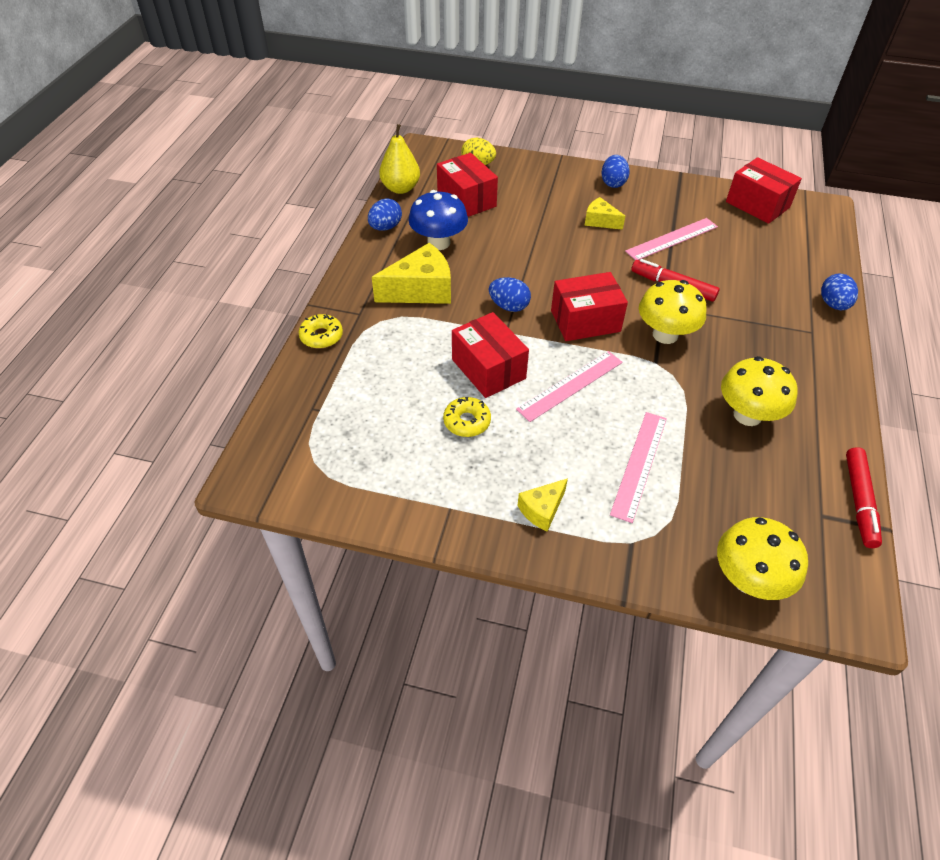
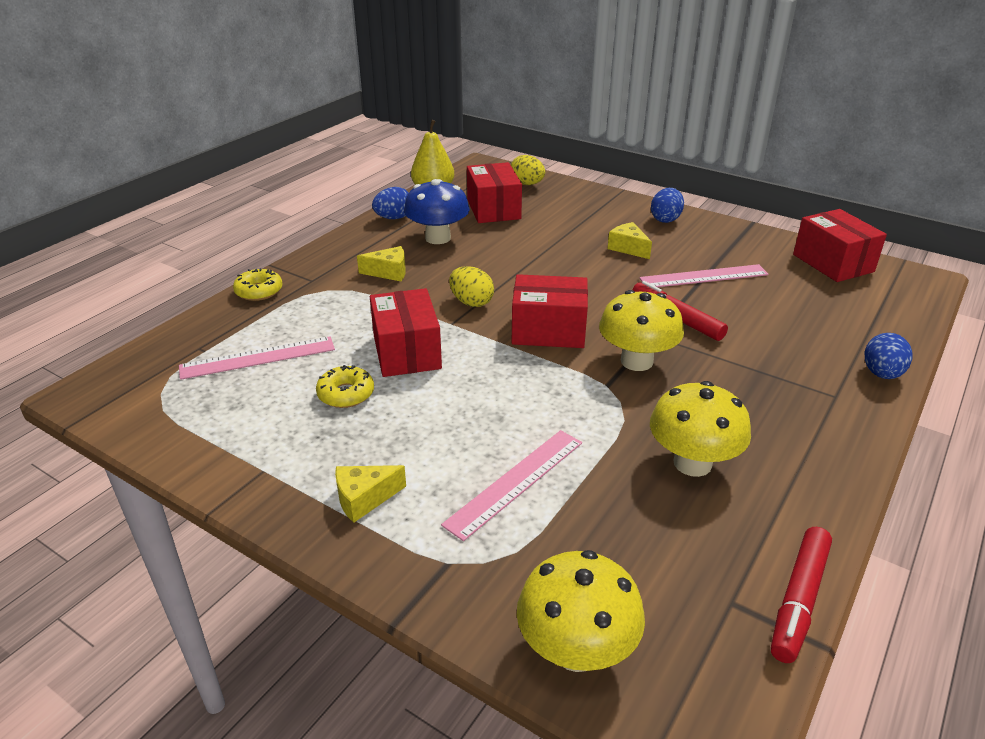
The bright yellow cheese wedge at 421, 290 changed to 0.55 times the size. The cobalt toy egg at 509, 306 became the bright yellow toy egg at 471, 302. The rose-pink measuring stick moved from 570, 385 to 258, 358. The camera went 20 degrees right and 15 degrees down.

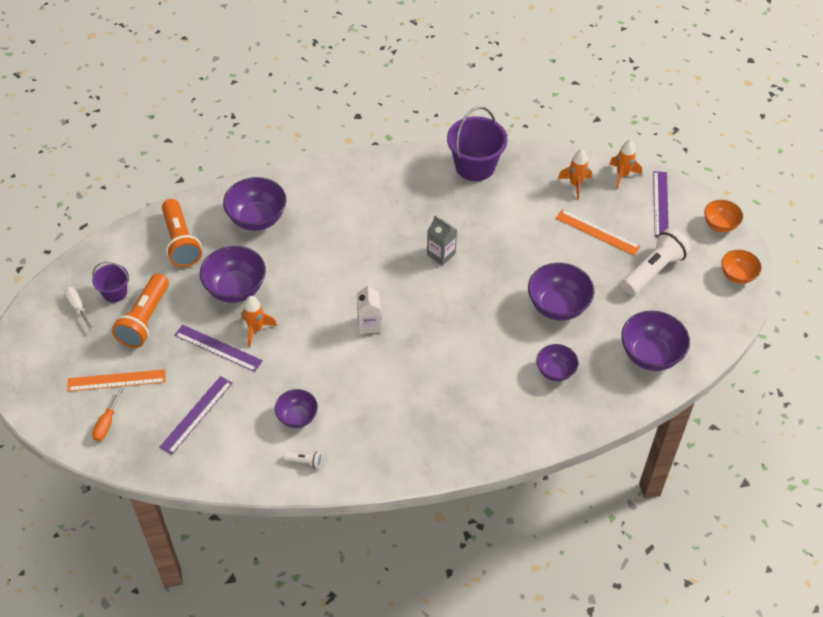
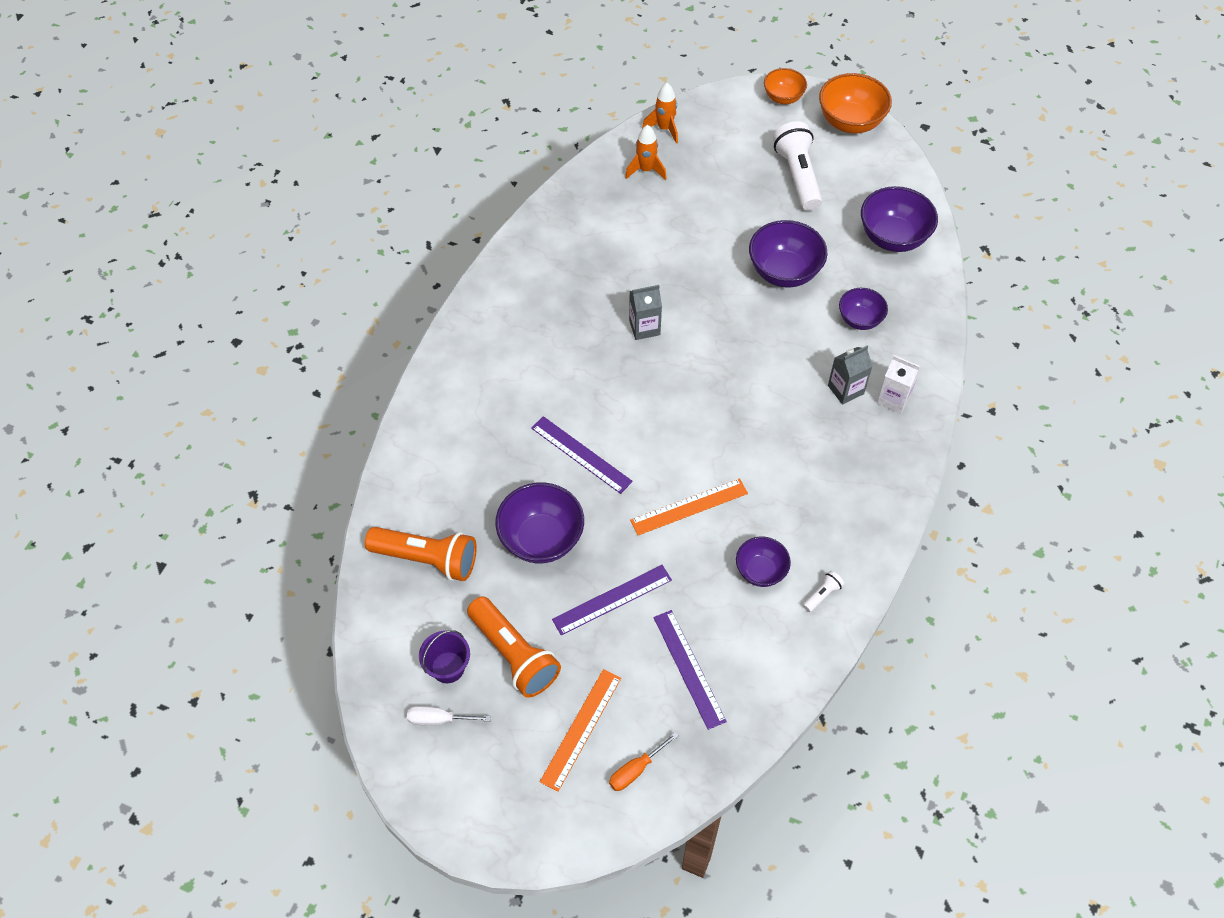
The orange flat screwdriver at 107, 423 turned 90 degrees clockwise. The violet deep dish at 257, 218 disappeared. The orange rocket at 256, 329 disappeared. The white milk carton moved from 369, 324 to 893, 399. The violet bucket at 475, 166 disappeared. The orange measuring stick moved from 597, 232 to 689, 507. The violet measuring stick moved from 660, 204 to 581, 454. The orange deep dish at 737, 275 changed to 1.63 times the size. The ash-grey milk carton at 845, 389 appeared. The camera went 55 degrees left and 5 degrees up.

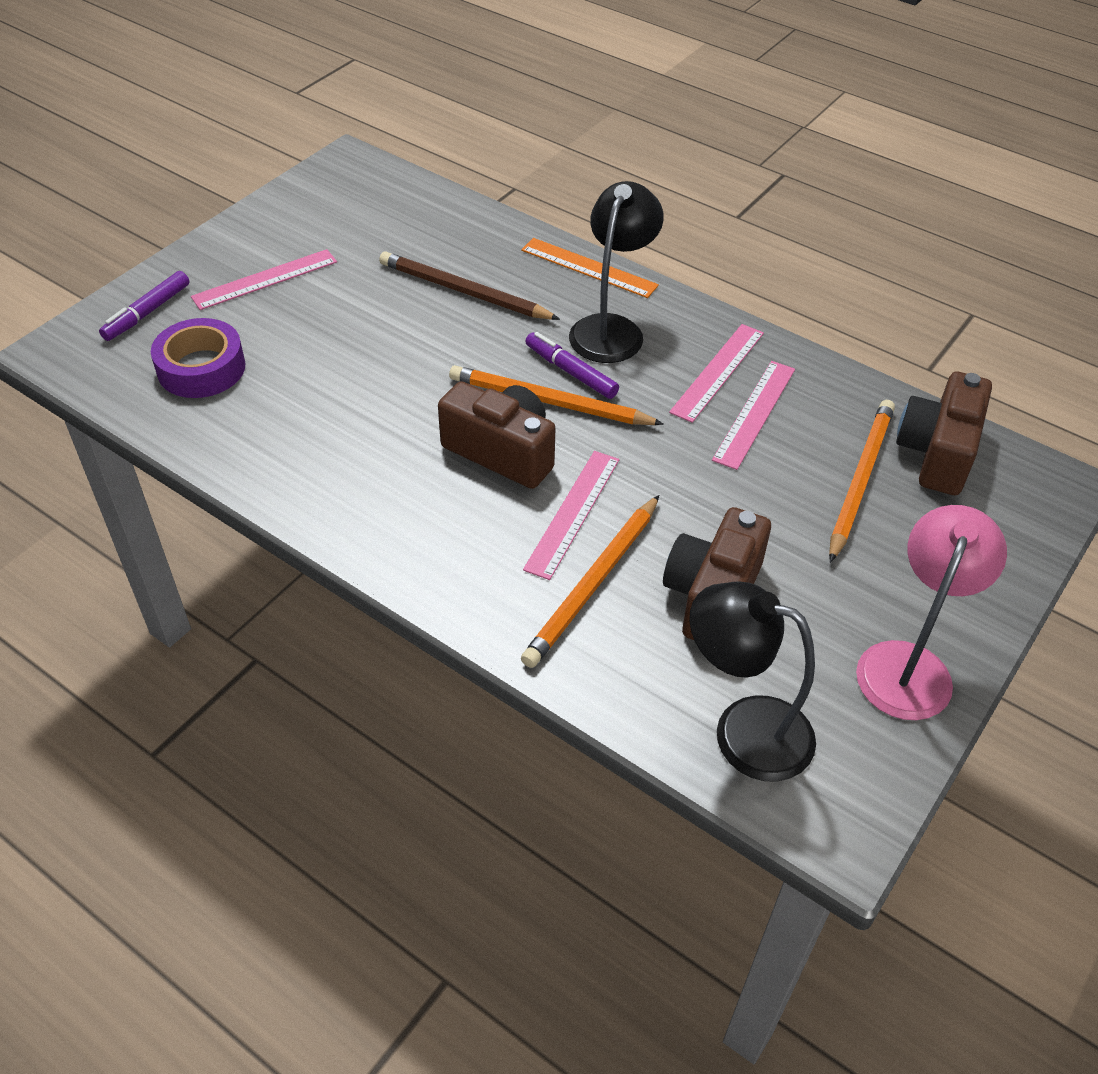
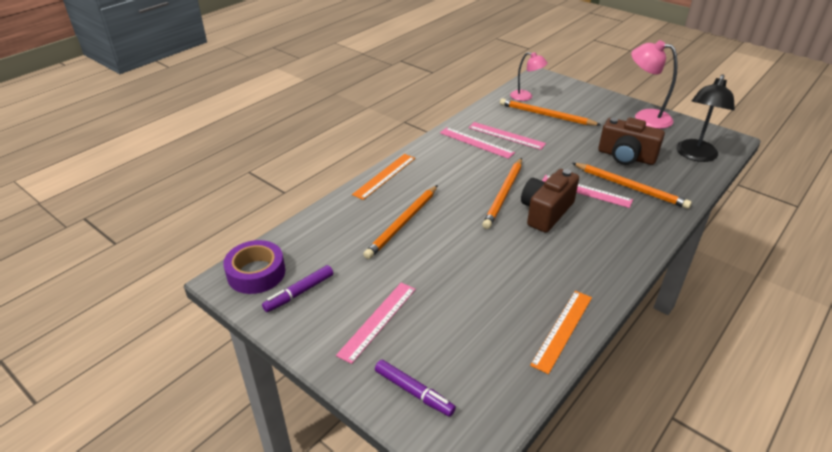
The violet roll of tape moved from 201, 368 to 256, 273. The rose-pink measuring stick at 265, 279 turned 60 degrees clockwise. The brown lead pencil at 464, 291 became the orange lead pencil at 403, 223. The violet marker pen moved from 571, 372 to 300, 292. The black reading lamp at 611, 329 disappeared. The brown compact camera at 937, 452 was replaced by the rose-pink reading lamp at 526, 97. The orange measuring stick at 562, 330 appeared. The camera went 85 degrees left and 10 degrees down.

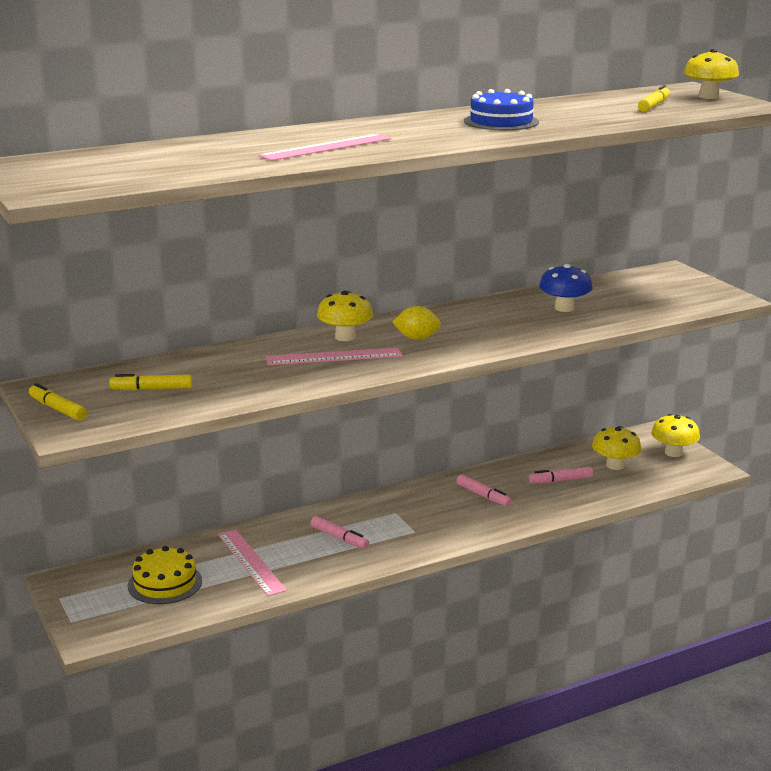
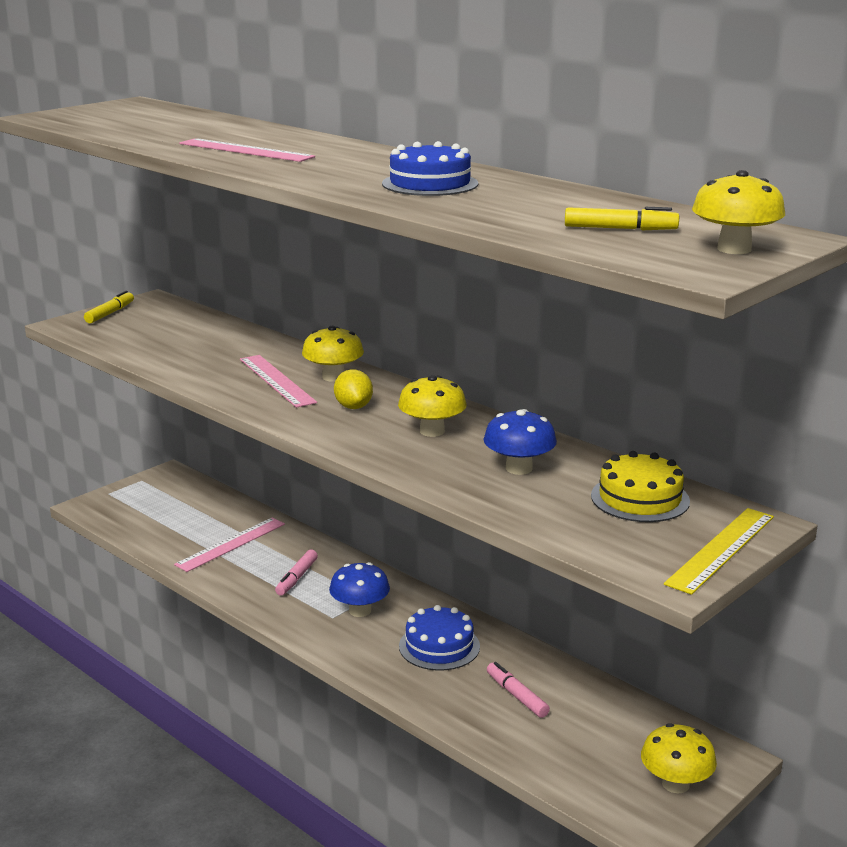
The bright yellow marker pen at 151, 389 disappeared. The bright yellow cake moved from 165, 583 to 640, 498. The rose-pink marker pen at 483, 496 was replaced by the cobalt cake at 439, 646. The bright yellow toadstool moved from 615, 465 to 432, 431. The cobalt toadstool at 360, 610 appeared. The bright yellow measuring stick at 721, 549 appeared. The camera went 70 degrees right and 0 degrees up.

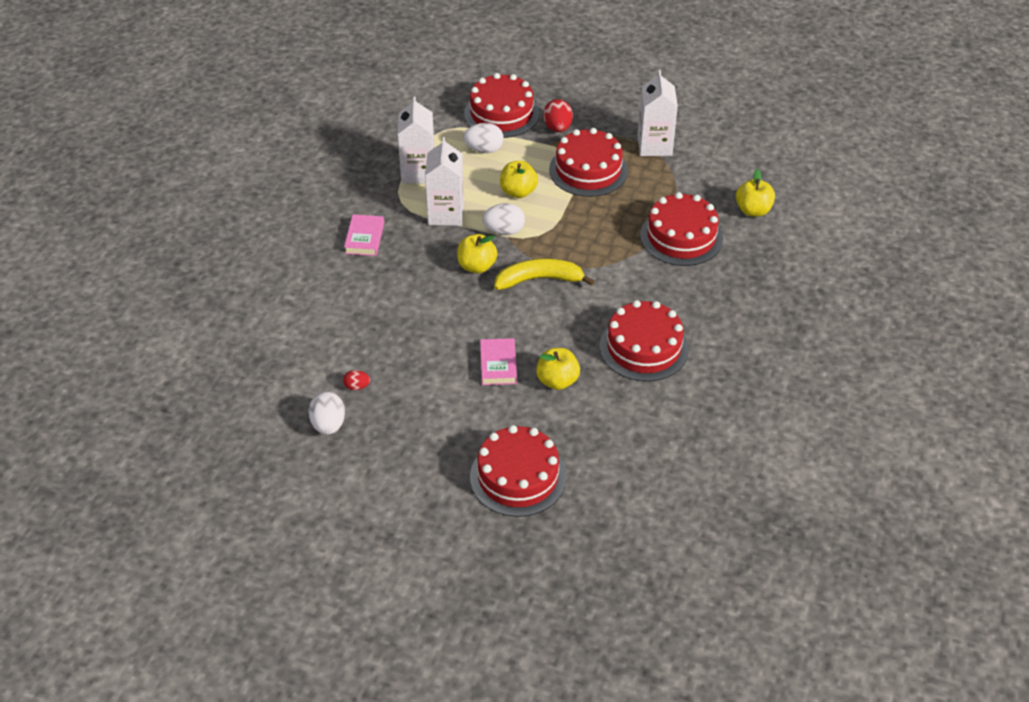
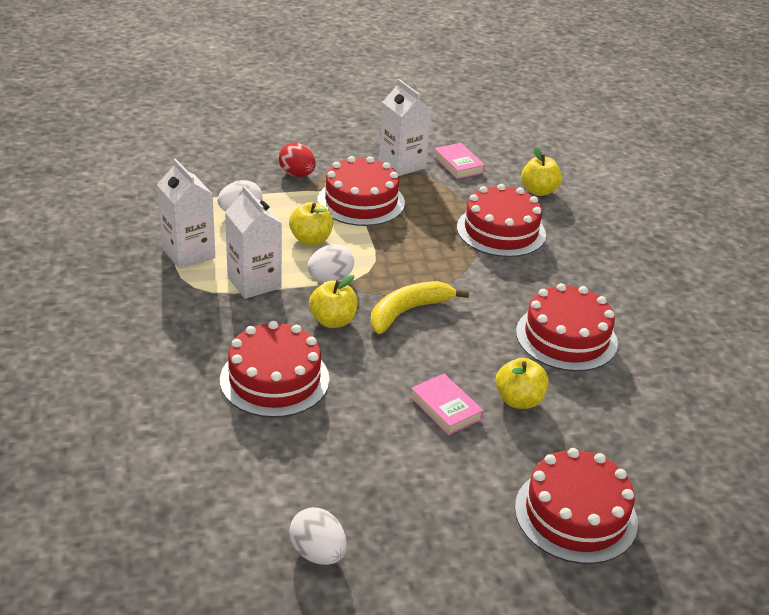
The red toy egg at 357, 387 disappeared. The rose-pink book moved from 364, 238 to 458, 164. The red cake moved from 501, 113 to 274, 379. The camera went 35 degrees left and 10 degrees down.

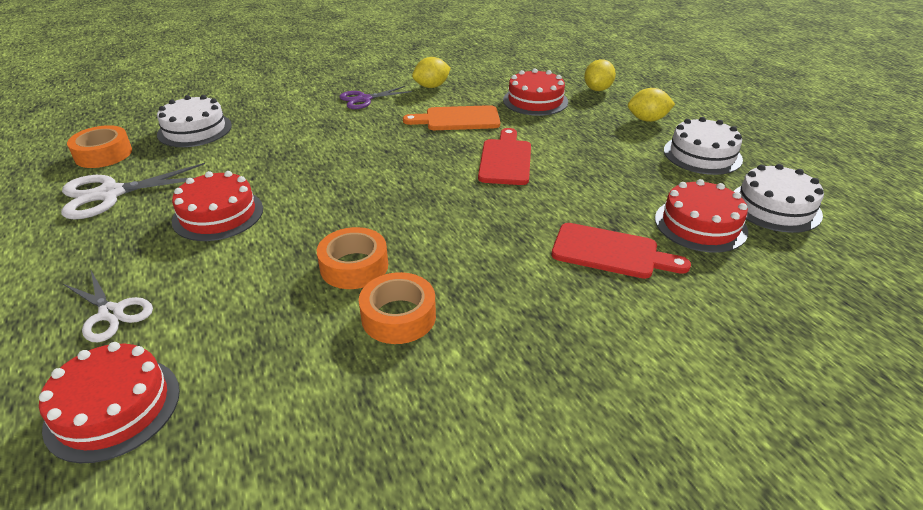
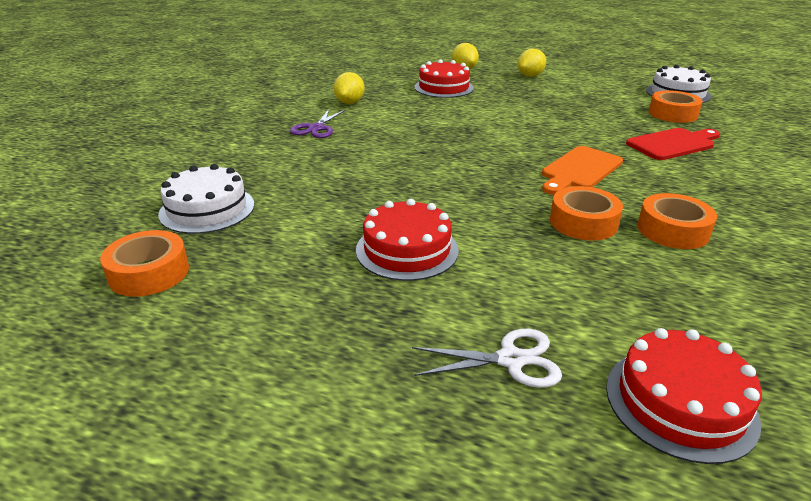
The white scissors at 110, 194 disappeared. The orange chopping board moved from 458, 119 to 579, 170. The red chopping board at 505, 160 disappeared. The red cake at 700, 224 was replaced by the orange roll of tape at 672, 114. The white cake at 702, 155 disappeared. The camera went 45 degrees left and 5 degrees down.

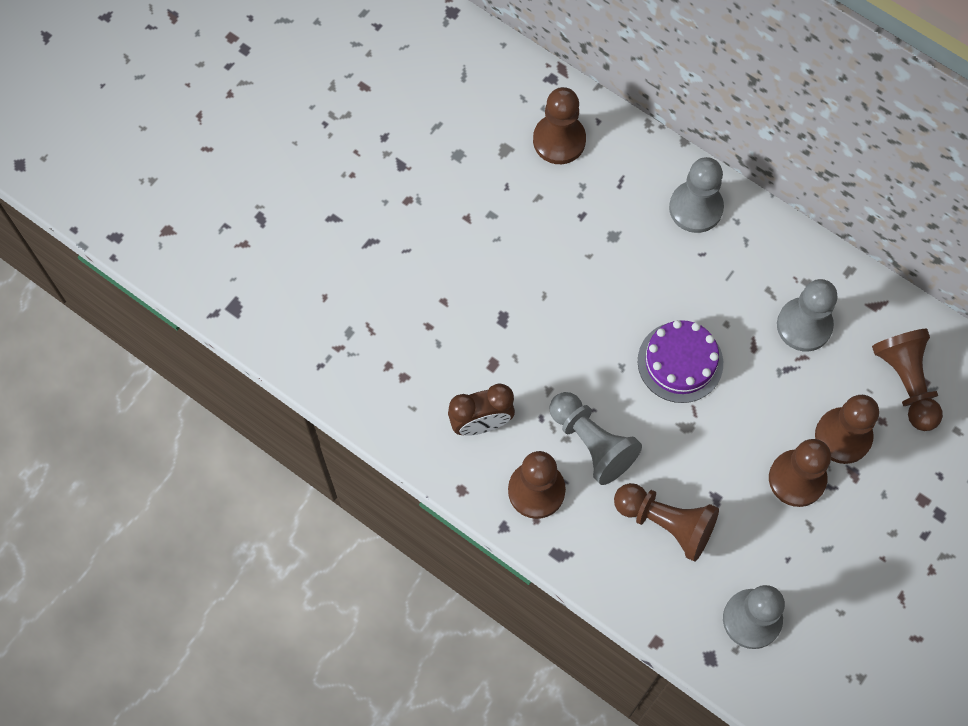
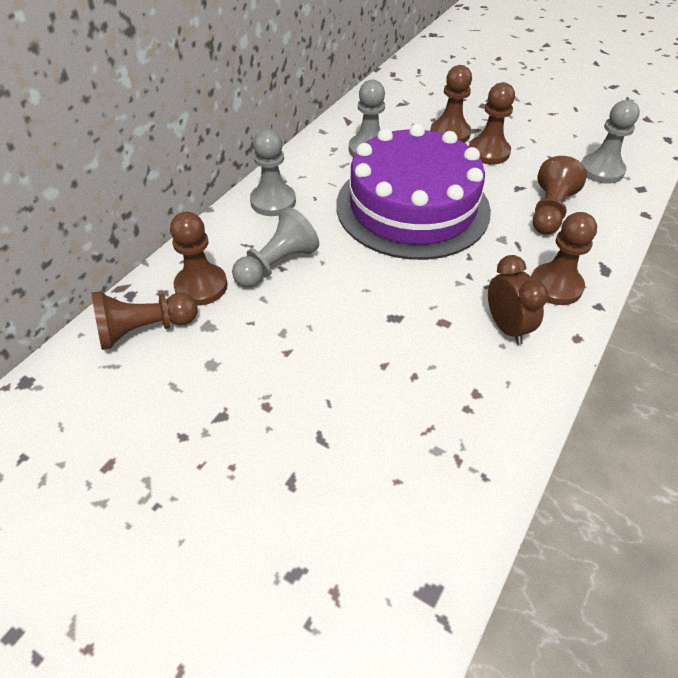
The ash-grey pawn moved from 592, 443 to 277, 264. The violet cake at 680, 362 changed to 2.18 times the size. The brown pawn moved from 906, 382 to 144, 330. The camera went 95 degrees left and 20 degrees down.

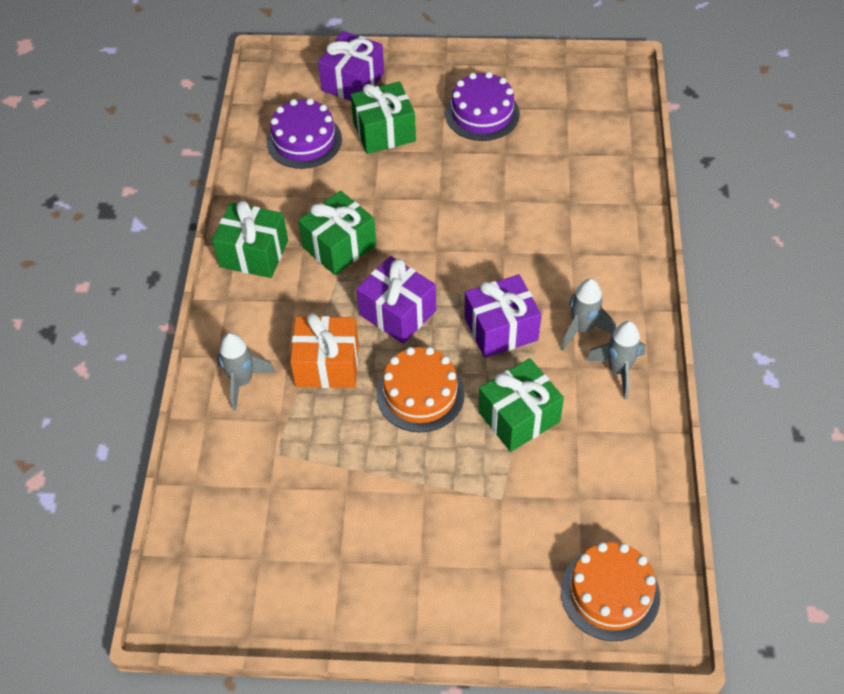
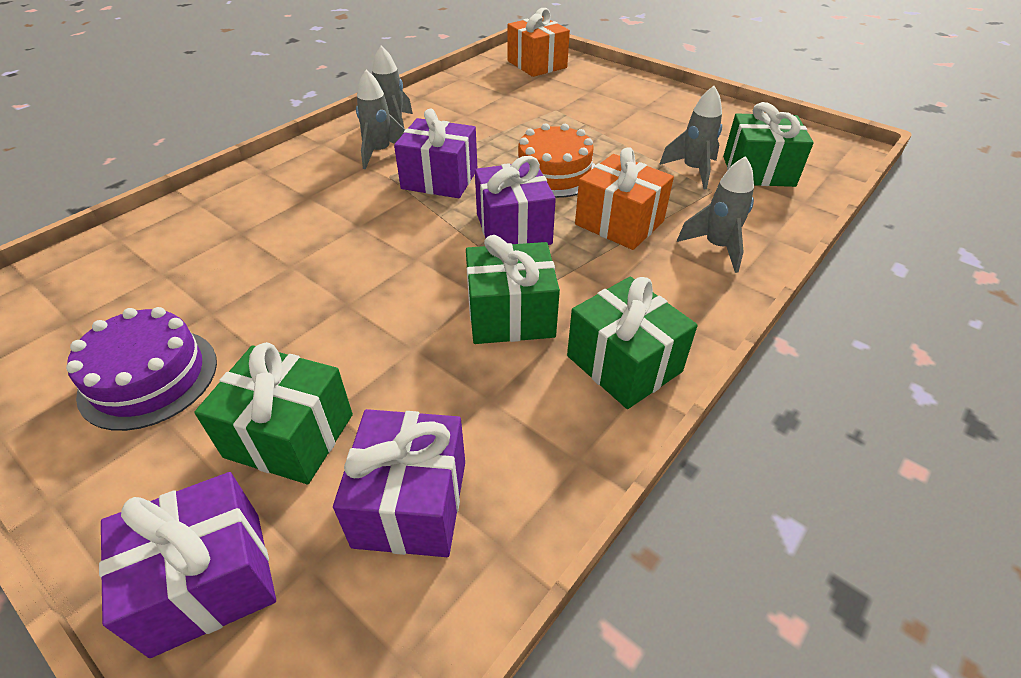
The violet cake at 304, 140 was replaced by the violet present at 411, 503. The leaf-green present moved from 519, 417 to 758, 171. The orange cake at 610, 593 was replaced by the orange present at 537, 64. The ash-grey rocket at 693, 170 appeared. The camera went 145 degrees left and 10 degrees down.

